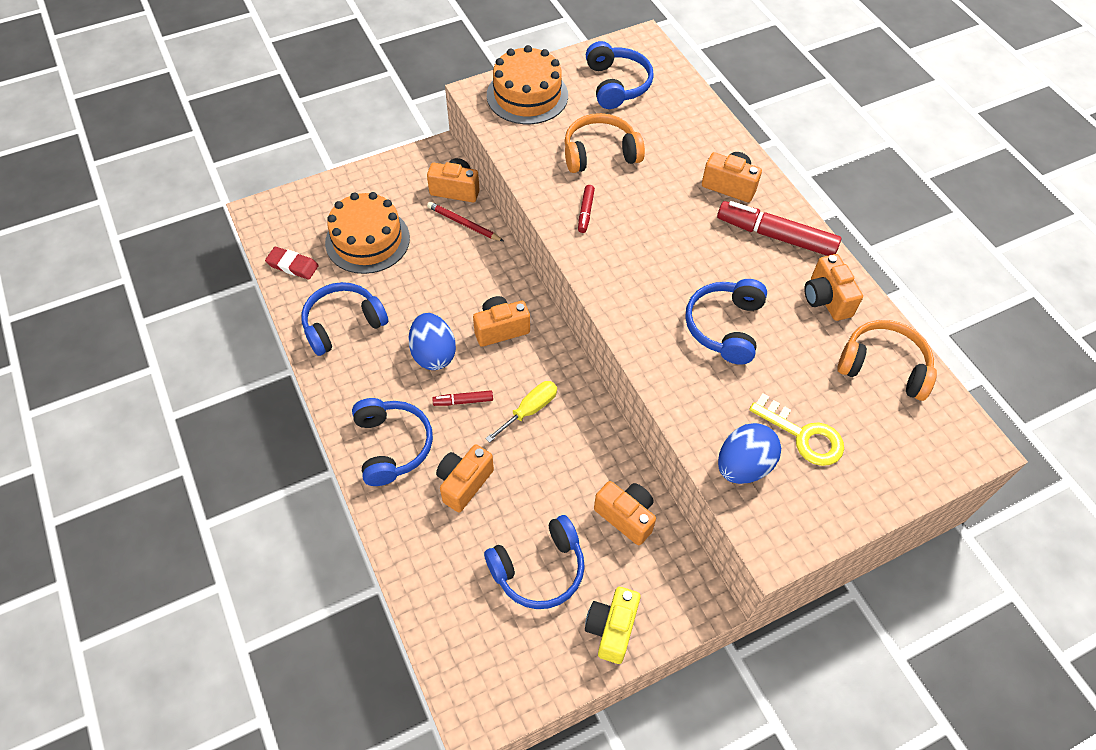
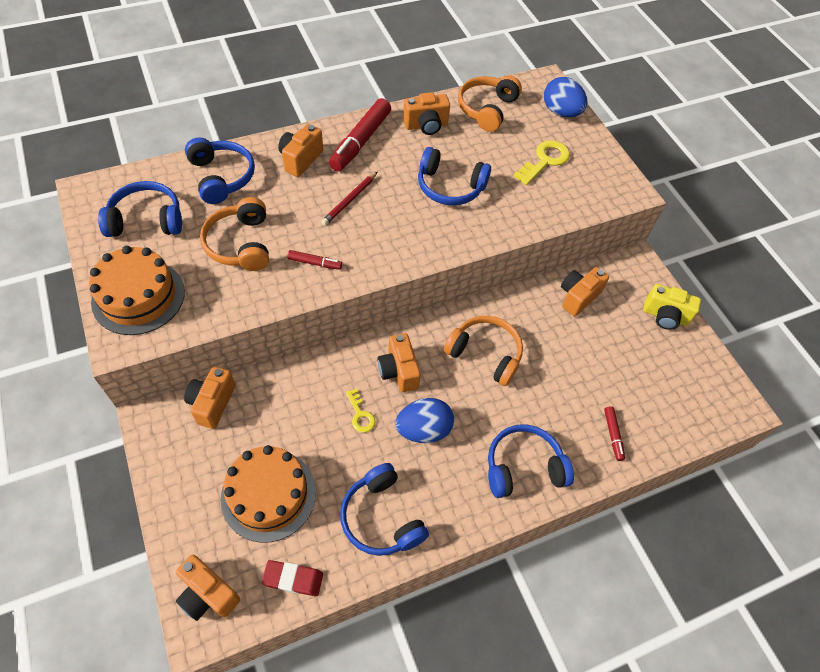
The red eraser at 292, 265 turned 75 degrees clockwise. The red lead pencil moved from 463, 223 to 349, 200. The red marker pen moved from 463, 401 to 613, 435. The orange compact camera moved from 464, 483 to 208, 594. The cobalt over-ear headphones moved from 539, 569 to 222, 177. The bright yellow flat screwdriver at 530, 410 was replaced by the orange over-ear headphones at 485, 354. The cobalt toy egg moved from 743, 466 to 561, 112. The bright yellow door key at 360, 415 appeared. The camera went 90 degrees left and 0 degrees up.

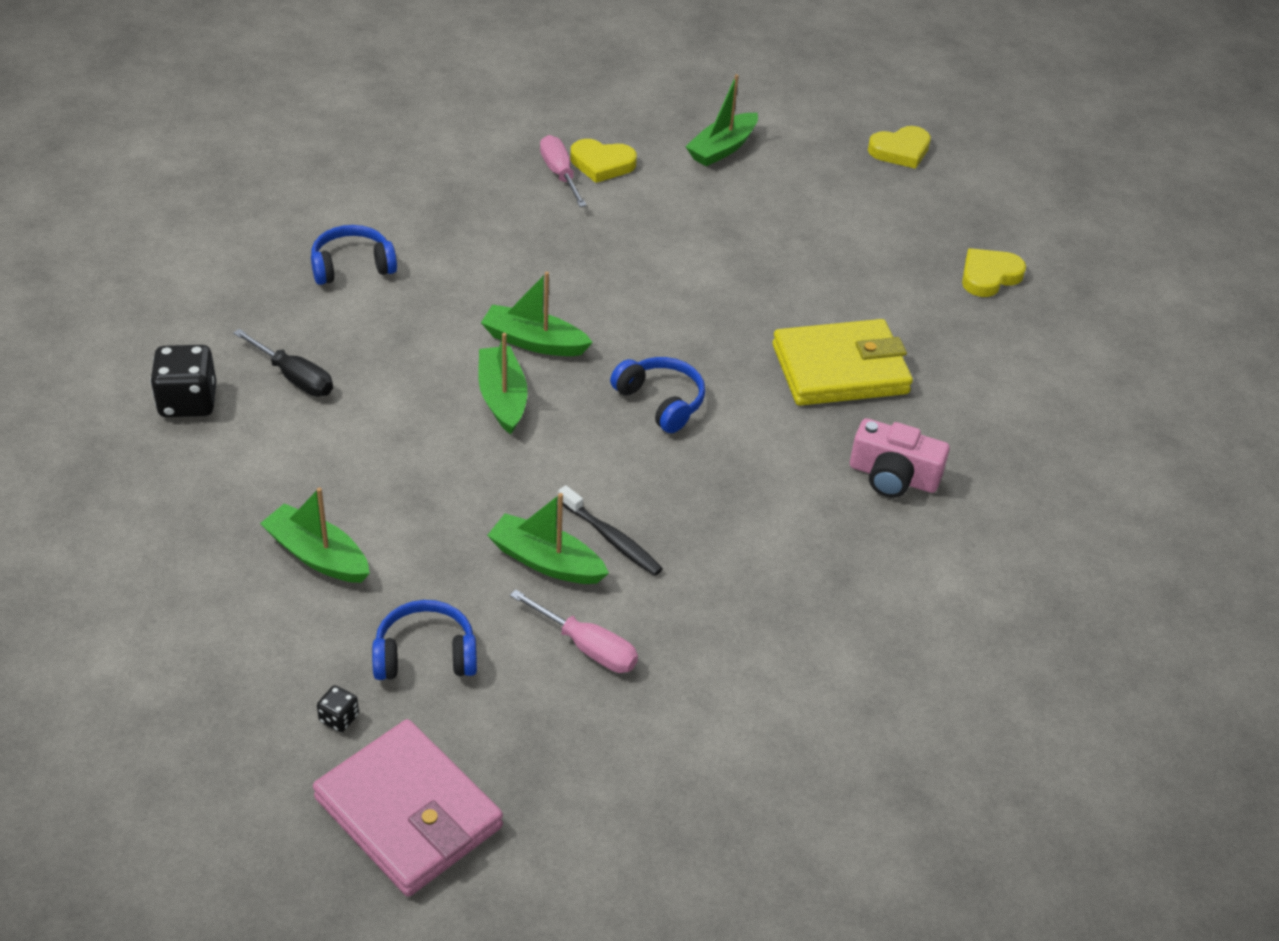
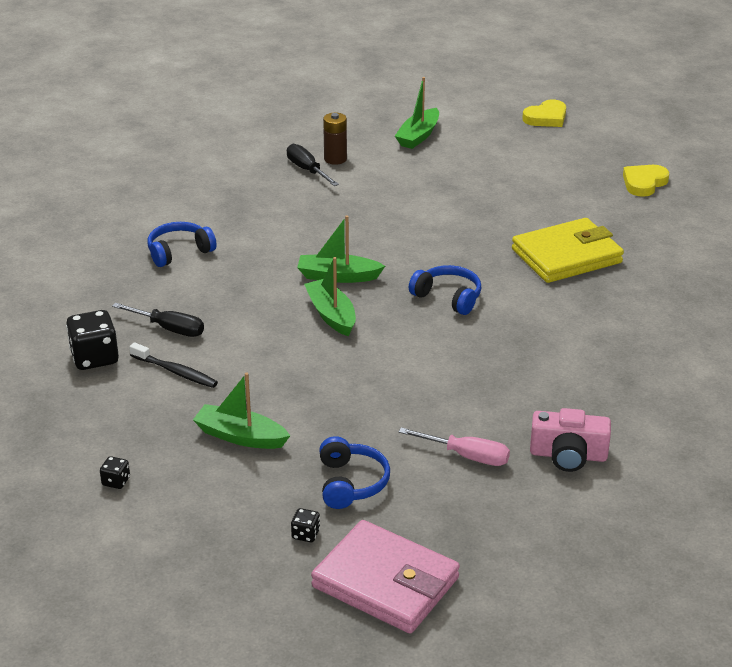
The cobalt over-ear headphones at 425, 655 turned 105 degrees clockwise. The leaf-green toy boat at 546, 561 disappeared. The rose-pink flat screwdriver at 559, 174 became the black flat screwdriver at 307, 170. The black toothbrush moved from 611, 539 to 175, 372. The bright yellow heart shape at 602, 164 was replaced by the brown battery at 335, 159. The rose-pink compact camera moved from 893, 476 to 568, 455. The black dice at 116, 481 appeared. The camera went 10 degrees left and 10 degrees down.

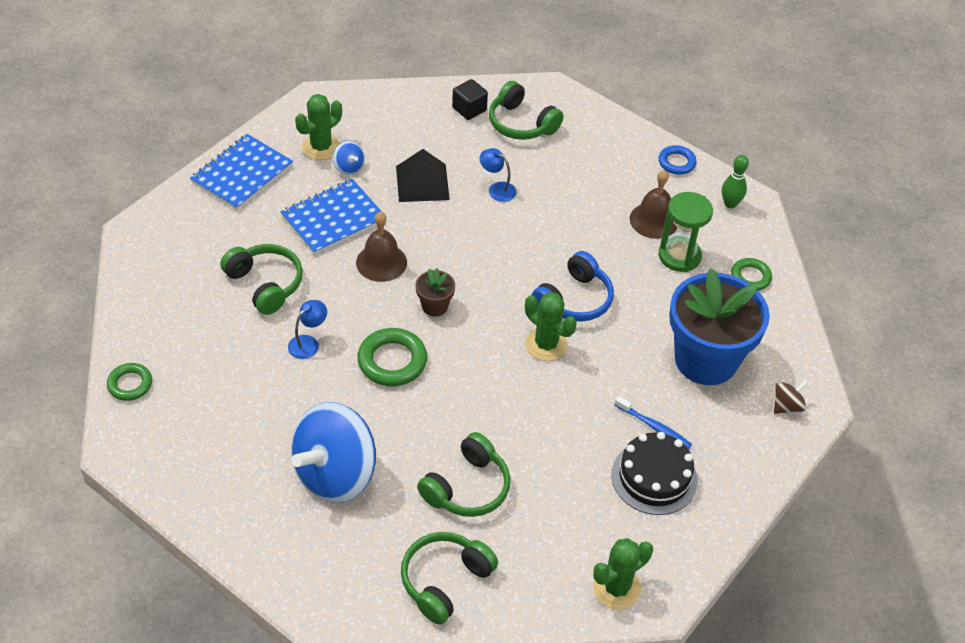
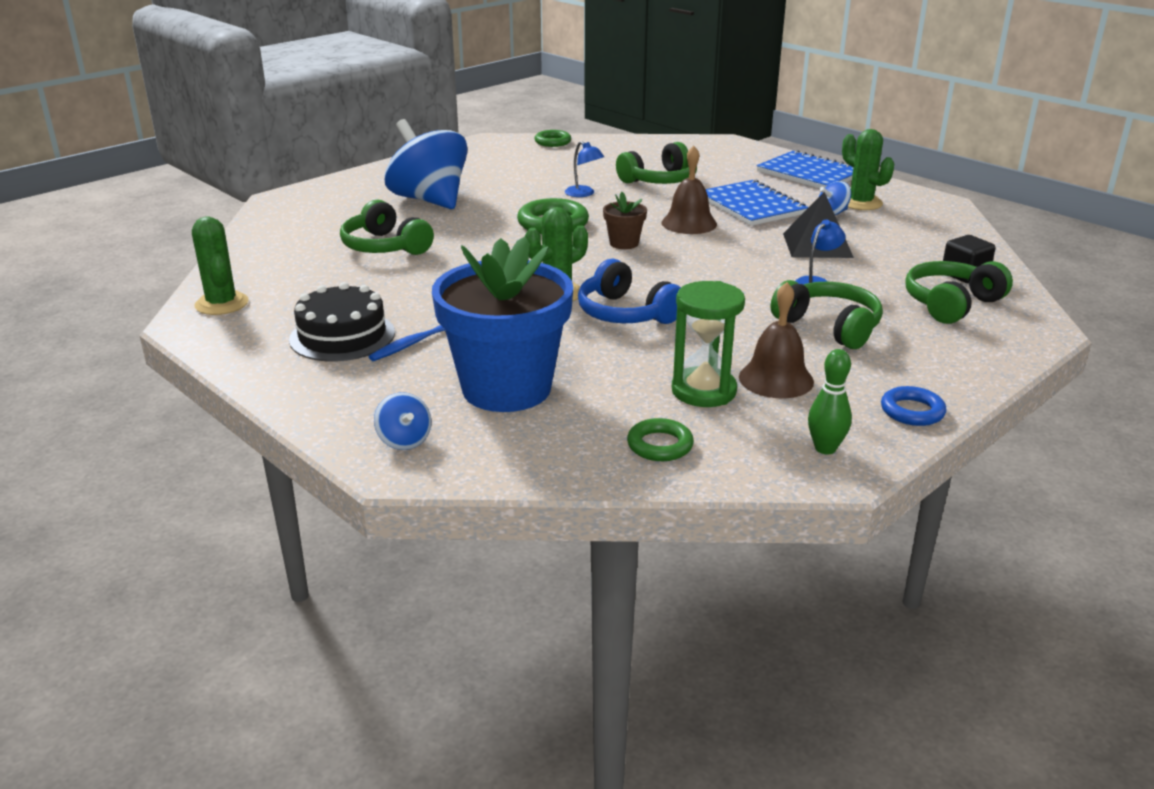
The leaf-green over-ear headphones moved from 444, 581 to 829, 327. The brown spinning top at 787, 406 became the cobalt spinning top at 404, 440. The camera went 100 degrees right and 20 degrees down.

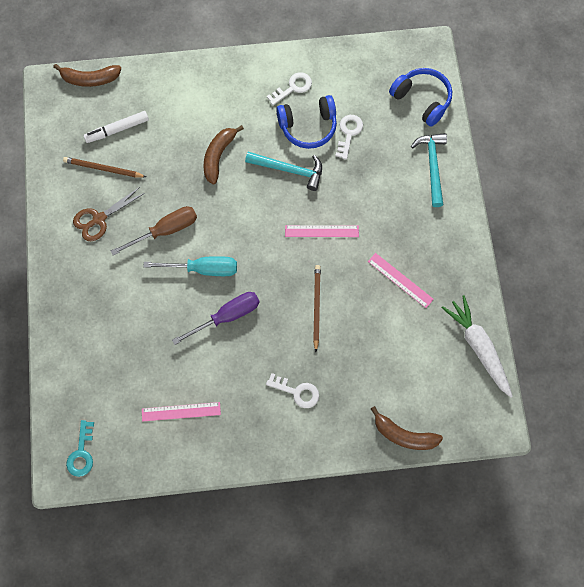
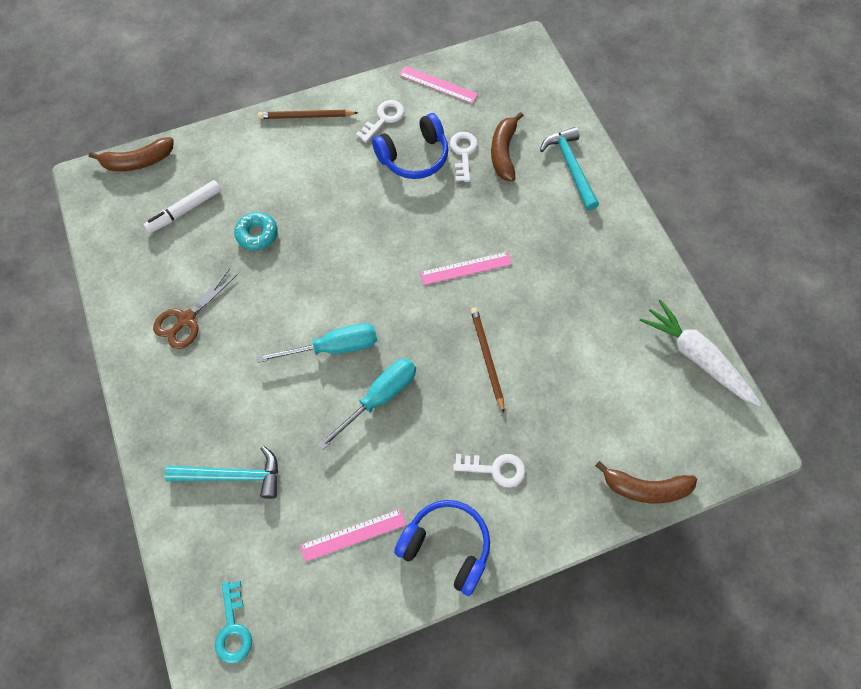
The brown lead pencil moved from 103, 169 to 306, 116. The brown flat screwdriver at 165, 230 disappeared. The violet flat screwdriver at 227, 316 became the teal flat screwdriver at 379, 397. The brown banana moved from 218, 156 to 503, 152. The teal hammer moved from 290, 170 to 233, 476. The rose-pink measuring stick moved from 400, 280 to 438, 84. The cobalt over-ear headphones moved from 422, 100 to 446, 547. The teal glazed donut at 257, 234 appeared. The camera went 15 degrees left and 5 degrees down.

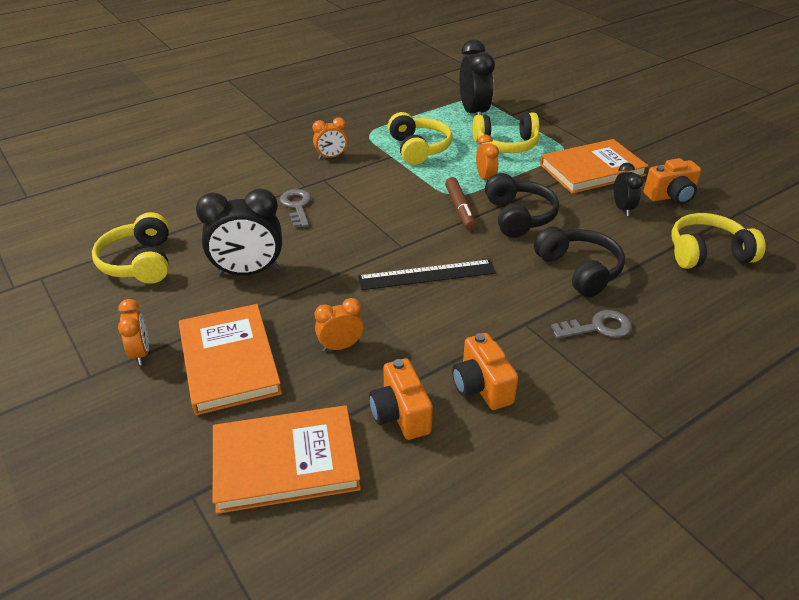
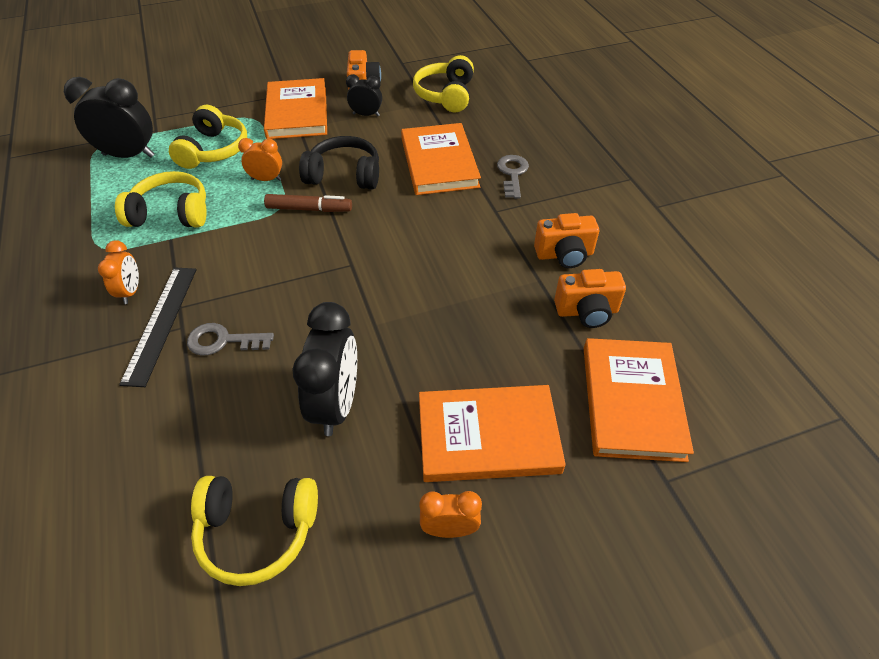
The orange alarm clock at 340, 346 disappeared. The black measuring stick moved from 427, 275 to 161, 323. The black over-ear headphones at 579, 270 was replaced by the orange book at 439, 163. The camera went 75 degrees left and 10 degrees up.

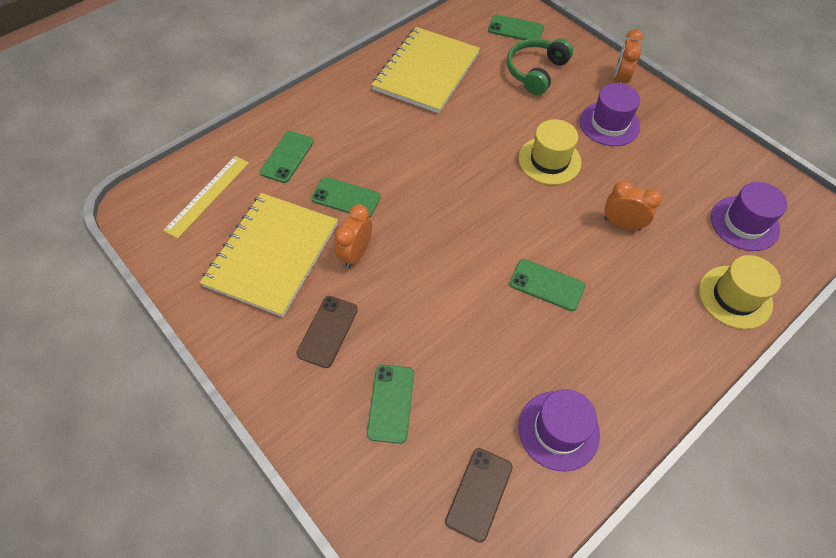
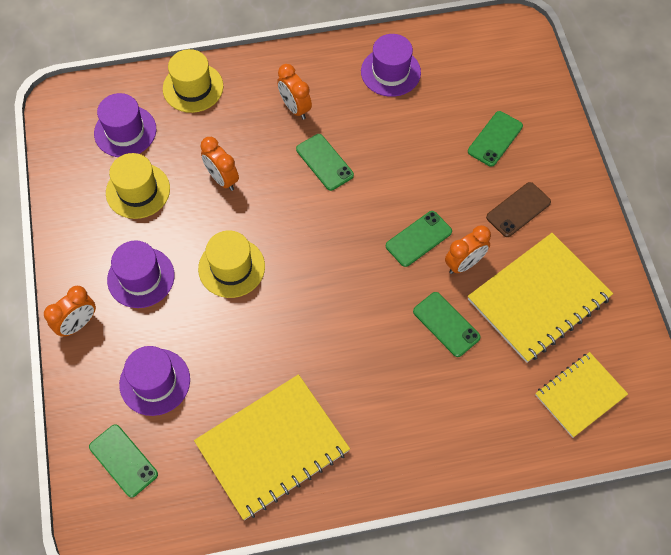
The bright yellow measuring stick at 207, 195 was replaced by the bright yellow notepad at 580, 395. The leaf-green phone moved from 287, 157 to 418, 239. The brown phone at 479, 494 disappeared. The leaf-green over-ear headphones at 536, 72 was replaced by the violet top hat at 155, 382. The bright yellow top hat at 138, 191 appeared. The orange alarm clock at 295, 108 appeared. The camera went 150 degrees left and 5 degrees up.

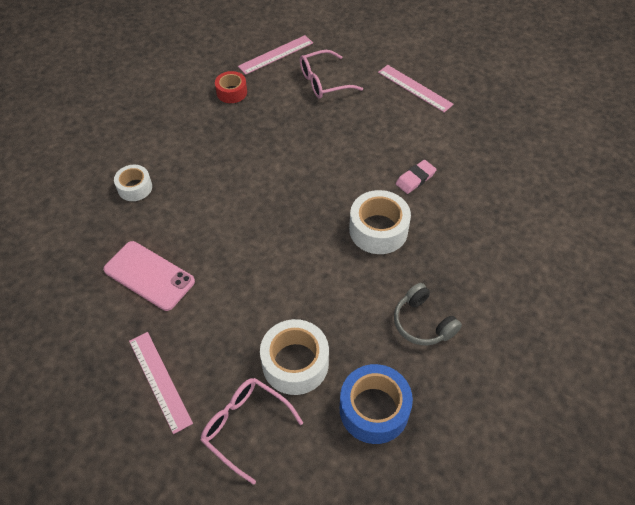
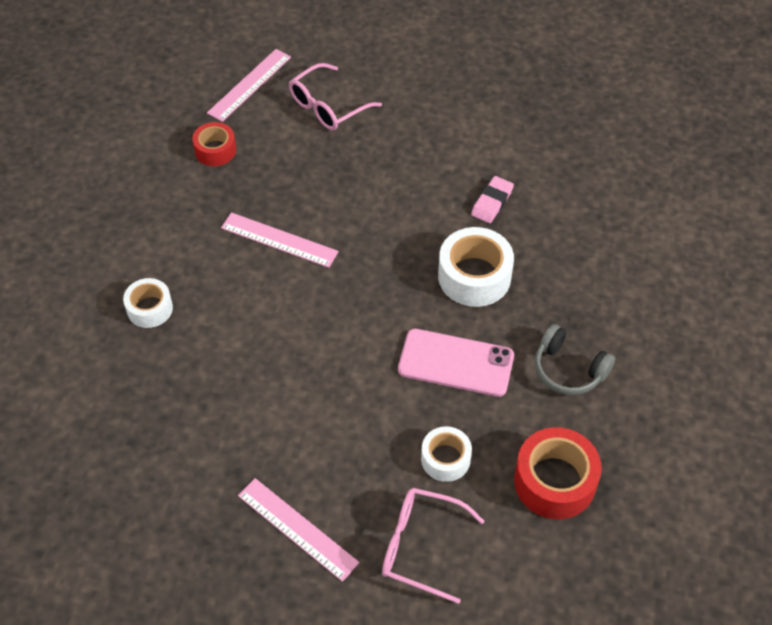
The rose-pink phone moved from 149, 276 to 456, 363. The white roll of tape at 295, 363 changed to 0.61 times the size. The cobalt roll of tape at 374, 409 became the red roll of tape at 554, 481. The rose-pink measuring stick moved from 415, 88 to 279, 240. The camera went 20 degrees left and 0 degrees up.

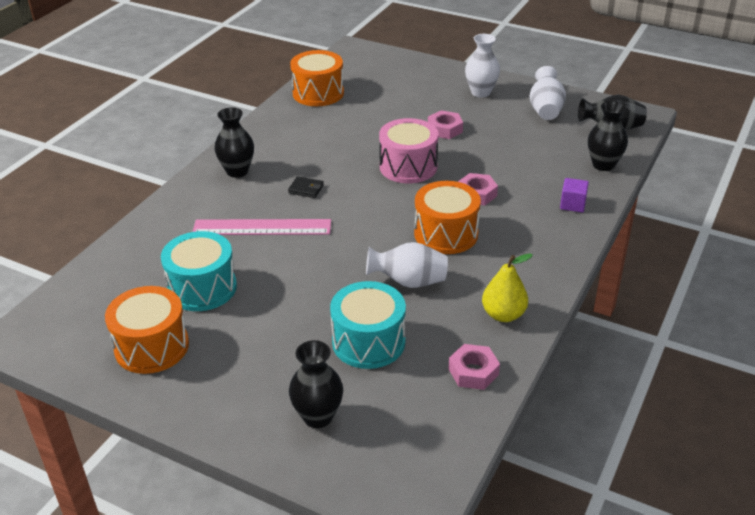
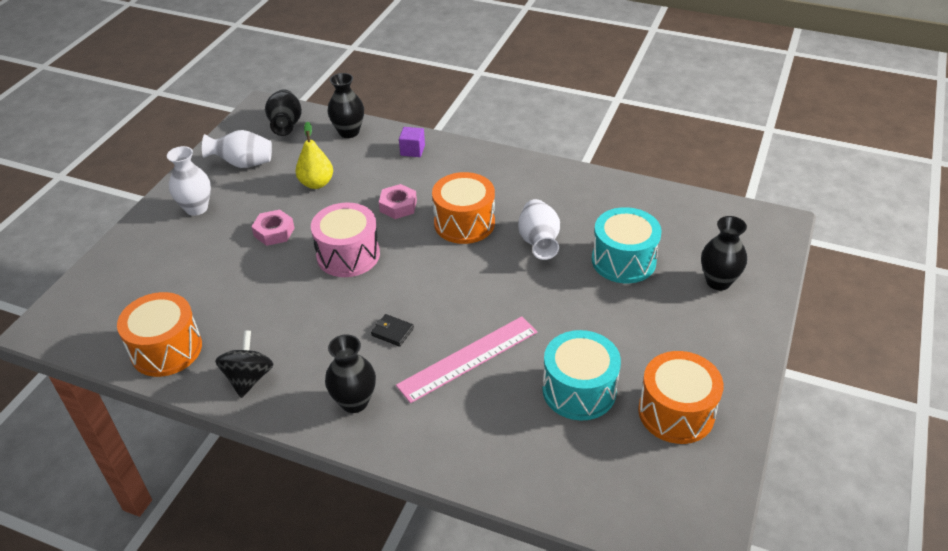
The rose-pink measuring stick at 262, 227 turned 60 degrees clockwise. The black wallet at 306, 189 turned 75 degrees counterclockwise. The rose-pink hex nut at 473, 372 disappeared. The bright yellow pear fruit moved from 503, 315 to 316, 183. The black spinning top at 248, 378 appeared. The camera went 95 degrees left and 5 degrees up.

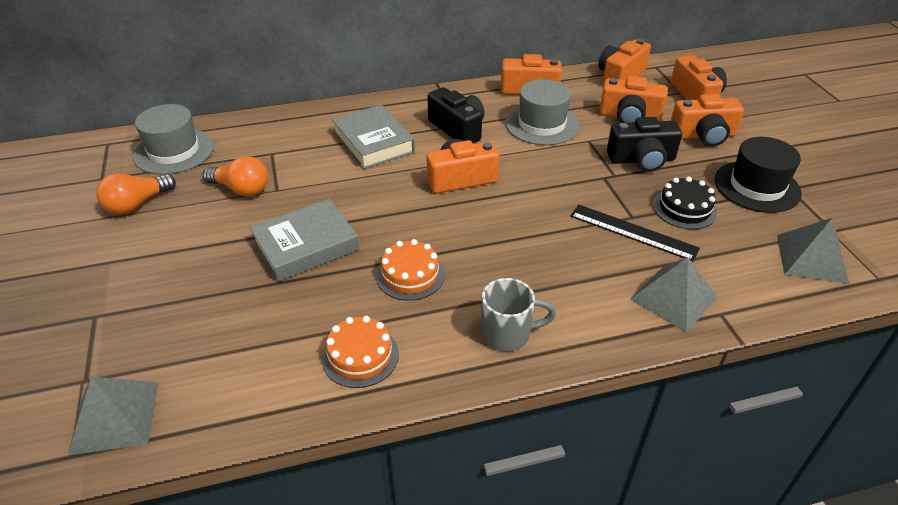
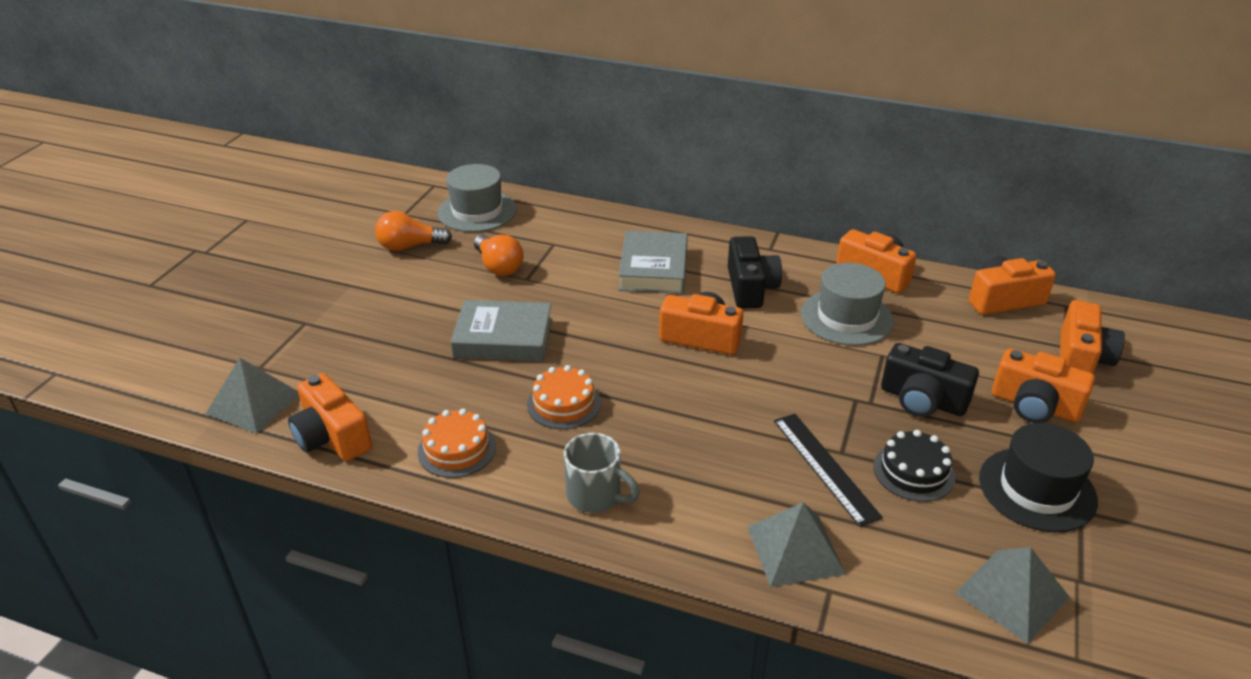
The orange compact camera moved from 629, 117 to 332, 437. The camera went 35 degrees right and 5 degrees down.

